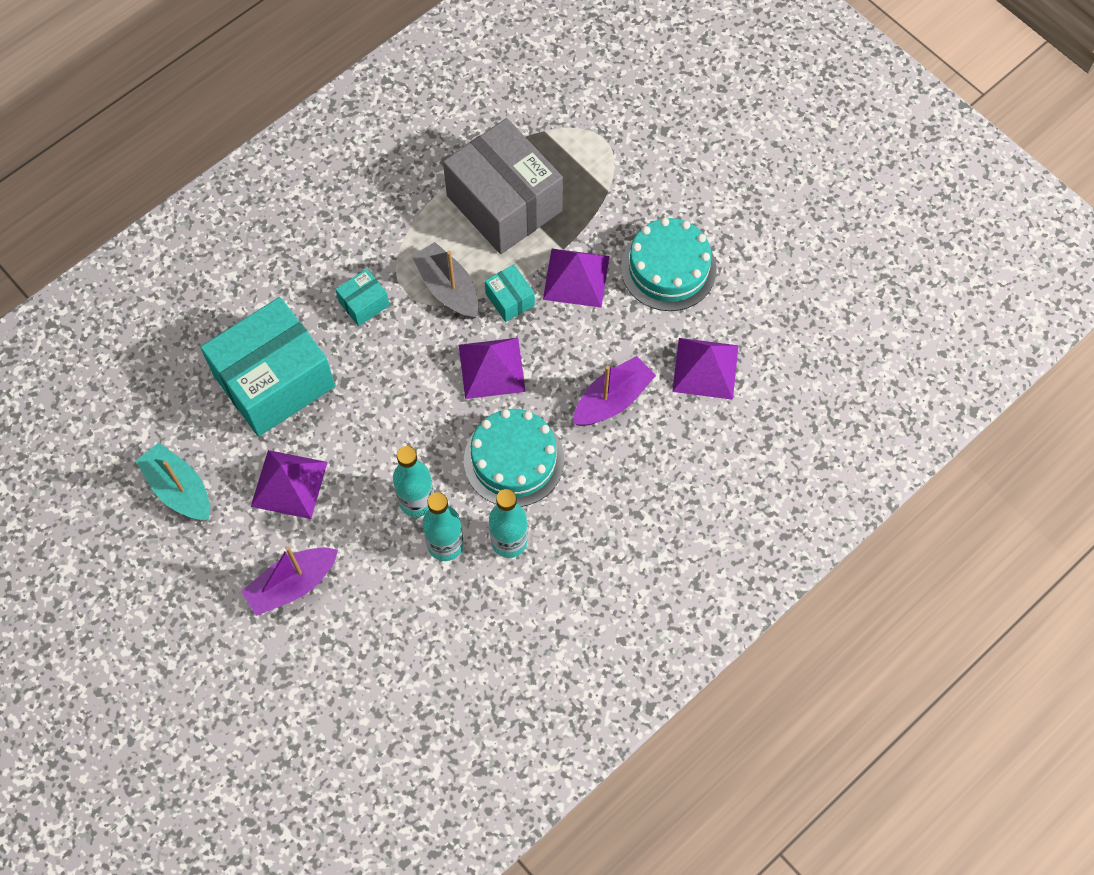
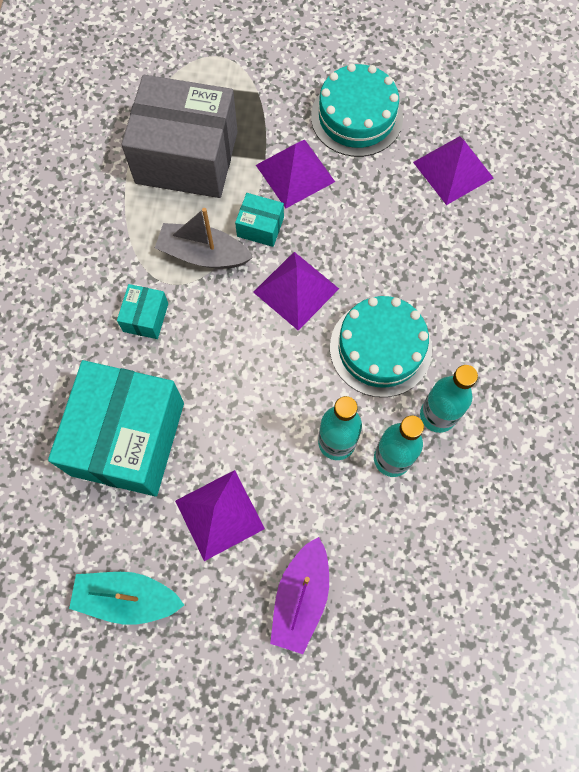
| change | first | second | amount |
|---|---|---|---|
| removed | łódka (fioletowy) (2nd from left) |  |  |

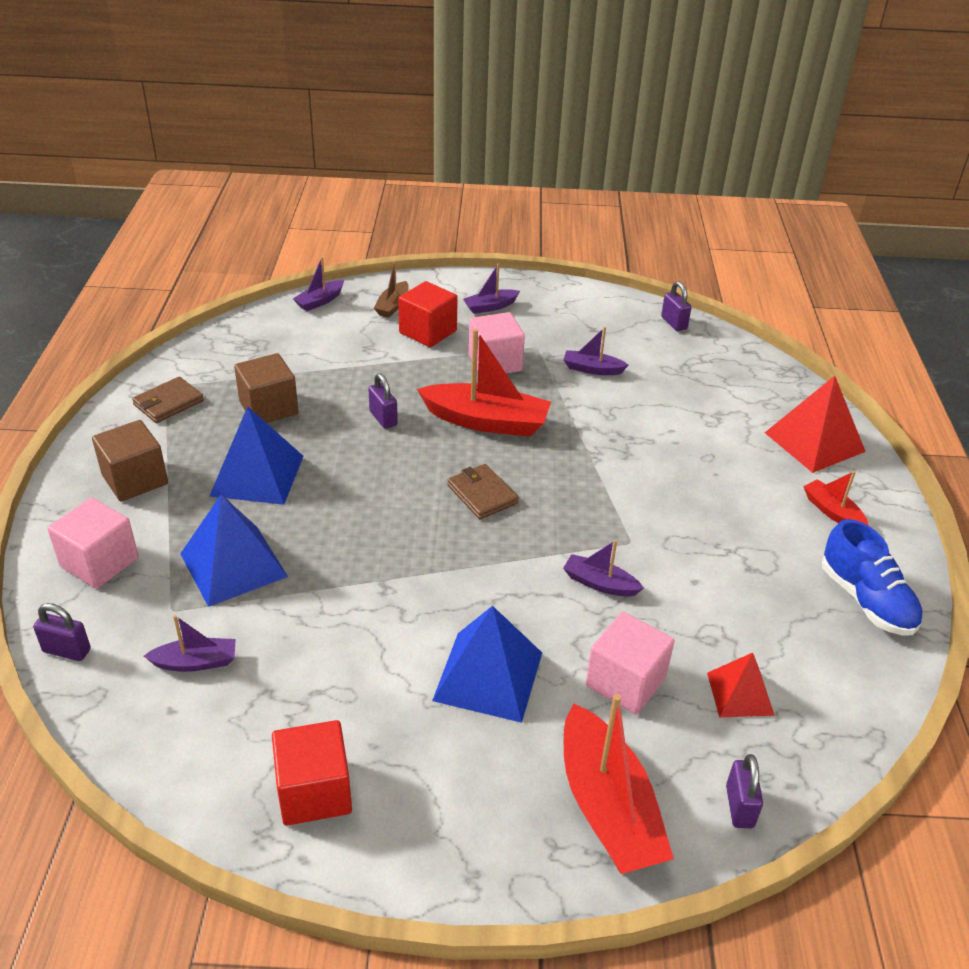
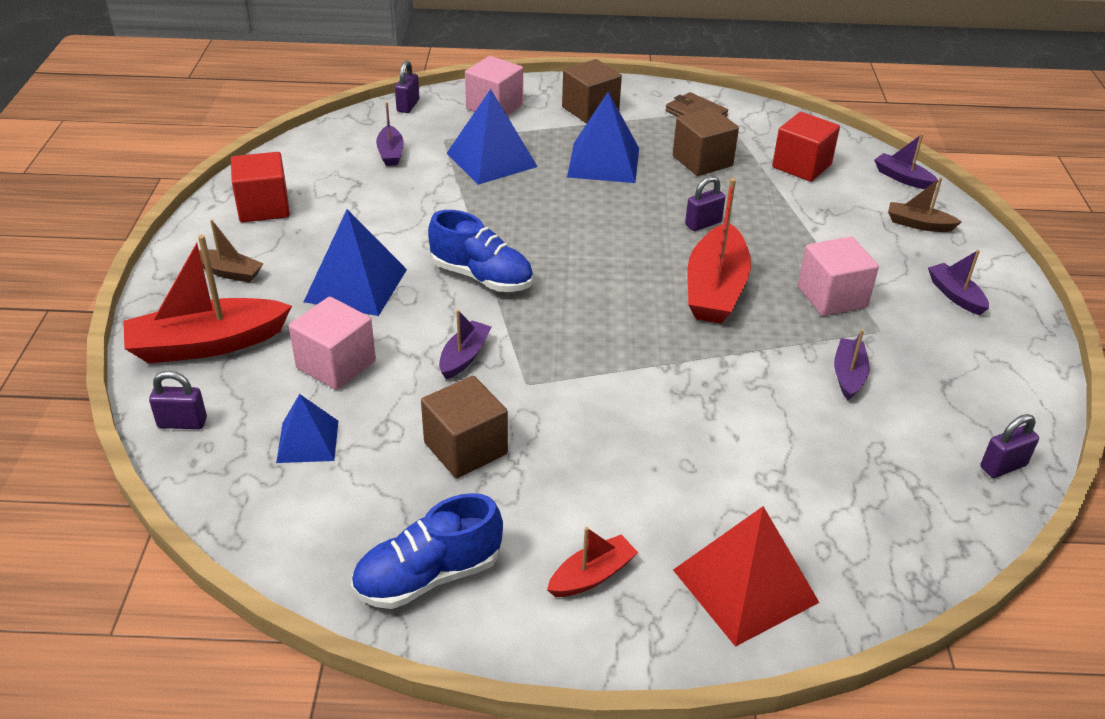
| change | first | second | amount |
|---|---|---|---|
| added |  | łódka (brązowy) (1st from left) |  |
| recoloured | piramida (czerwony) (1st from left) | piramida (niebieski) (1st from left) |  |
| added |  | sześcian (brązowy) (1st from left) |  |
| added |  | but (niebieski) (2nd from left) |  |
| moved | sześcian (czerwony) (2nd from left) |  |  |
| removed | portfel (brązowy) (2nd from left) |  |  |

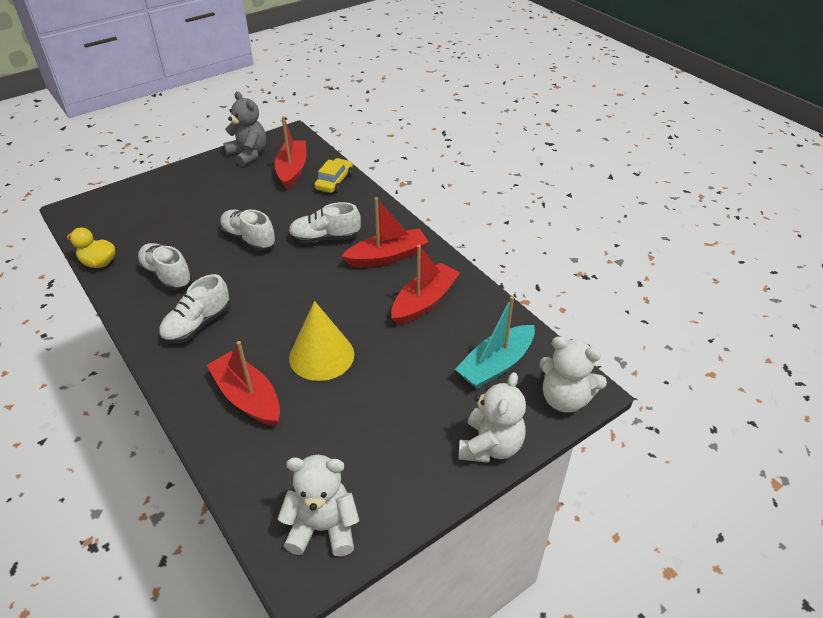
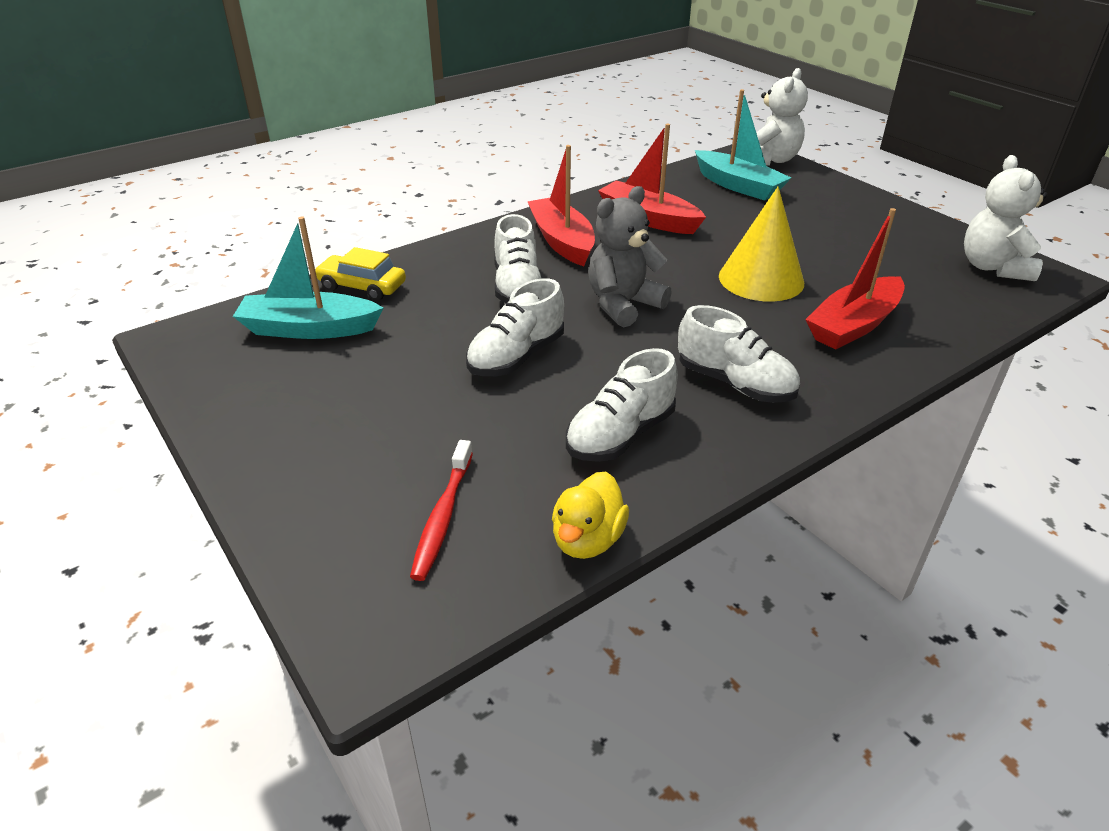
| change | first | second | amount |
|---|---|---|---|
| recoloured | łódka (czerwony) (2nd from left) | łódka (turkusowy) (1st from left) |  |
| added |  | szczoteczka do zębów (czerwony) |  |
| moved | miś (szary) |  |  |
| removed | miś (biały) (2nd from left) |  |  |

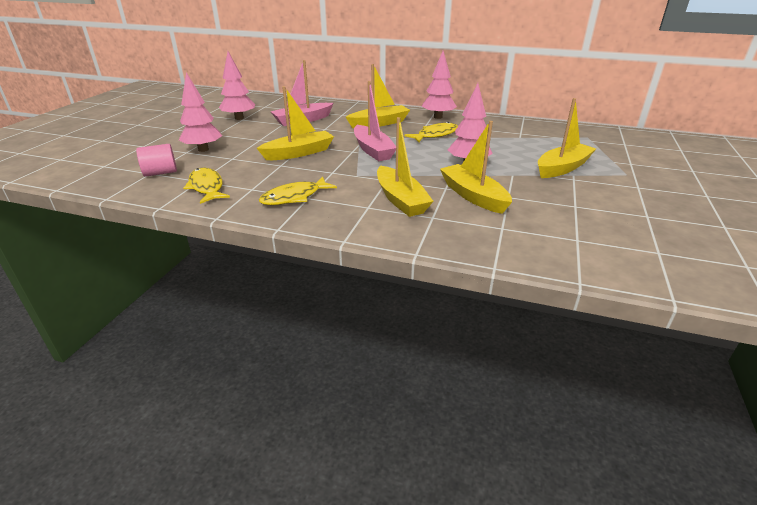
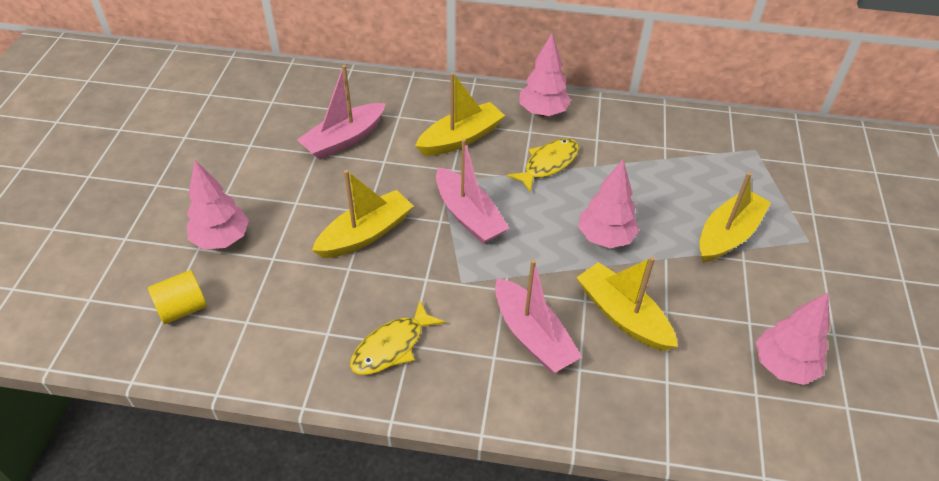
| change | first | second | amount |
|---|---|---|---|
| recoloured | walec (różowy) | walec (żółty) |  |
| recoloured | łódka (żółty) (3rd from left) | łódka (różowy) (3rd from left) |  |
| moved | drzewko (różowy) (2nd from left in the first image) | drzewko (różowy) (4th from left) |  |
| removed | ryba (żółty) (1st from left) |  |  |

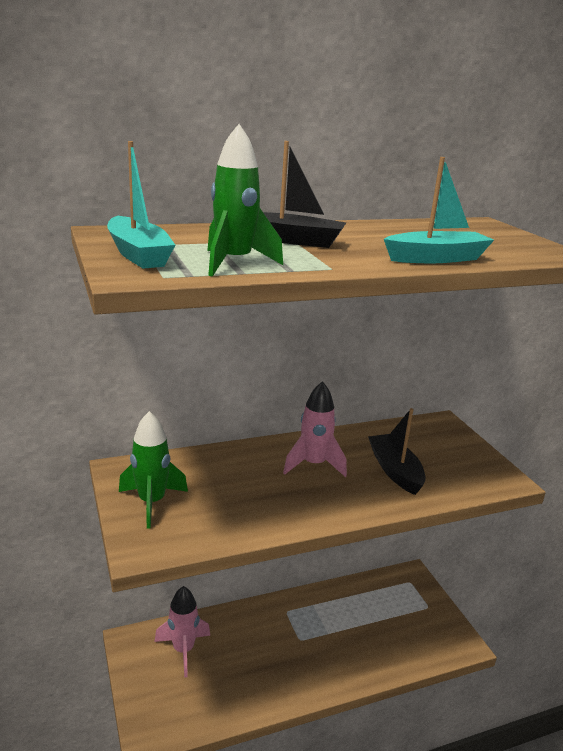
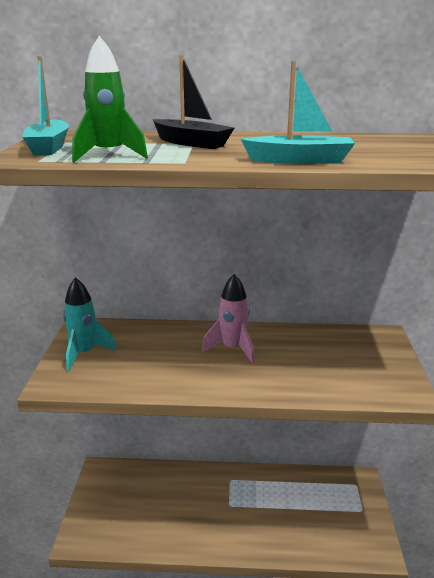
| change | first | second | amount |
|---|---|---|---|
| recoloured | rakieta (zielony) (1st from left) | rakieta (turkusowy) |  |
| removed | rakieta (różowy) (1st from left) |  |  |
| removed | łódka (czarny) (2nd from left) |  |  |

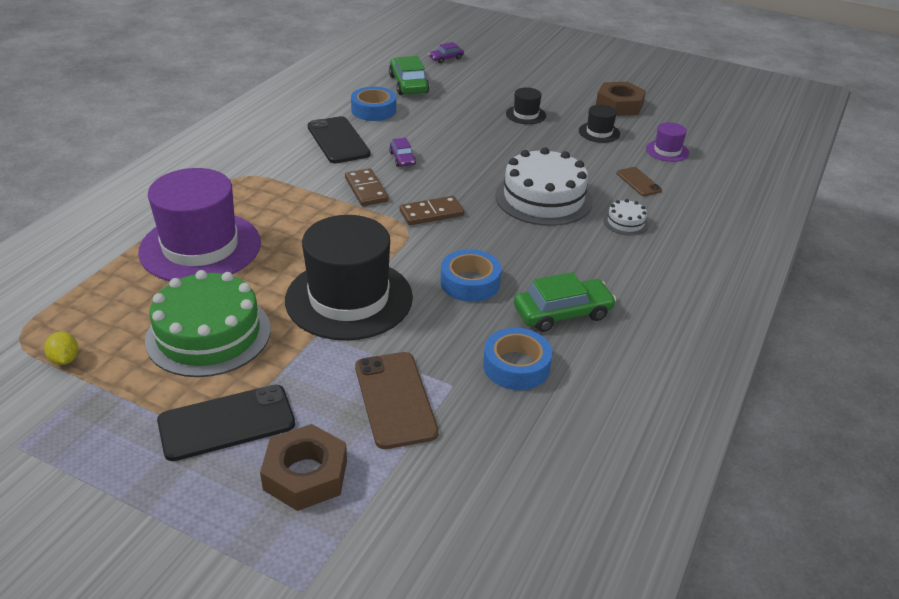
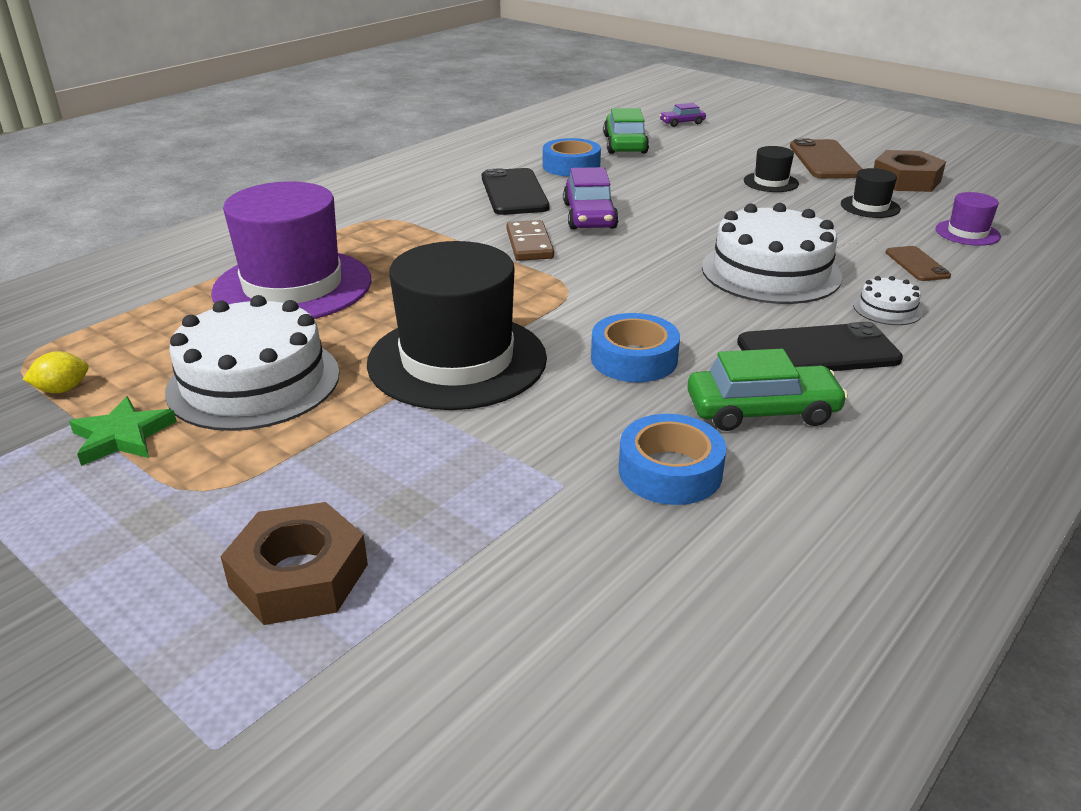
| change | first | second | amount |
|---|---|---|---|
| turned | cytryna (żółty) |  | 75 degrees clockwise |
| added |  | gwiazda (zielony) |  |
| recoloured | tort (zielony) | tort (biały) (1st from left) |  |
| resized | samochód (fioletowy) (1st from left) |  | x1.81 |
| moved | telefon (czarny) (1st from left in the first image) | telefon (czarny) (2nd from left) |  |
| moved | telefon (brązowy) (1st from left) |  |  |
| removed | kostka domina (brązowy) (2nd from left) |  |  |

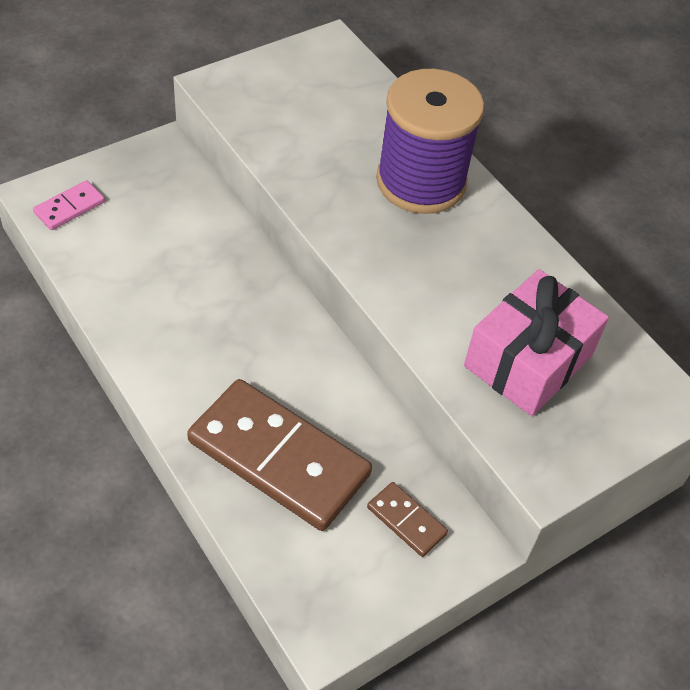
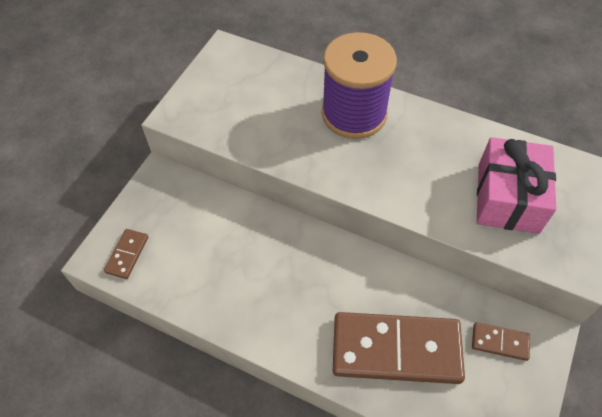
| change | first | second | amount |
|---|---|---|---|
| recoloured | kostka domina (różowy) | kostka domina (brązowy) (1st from left) |  |

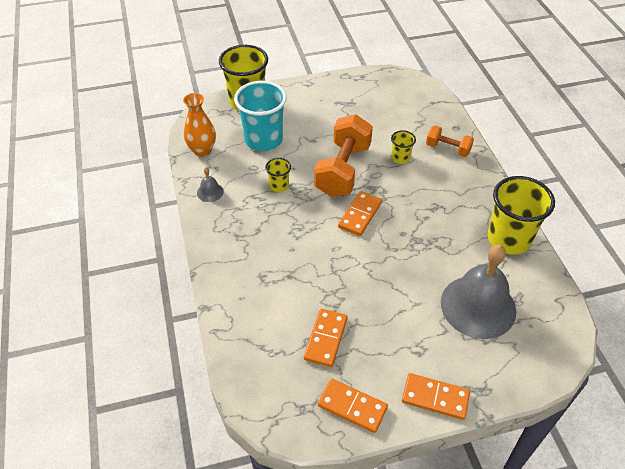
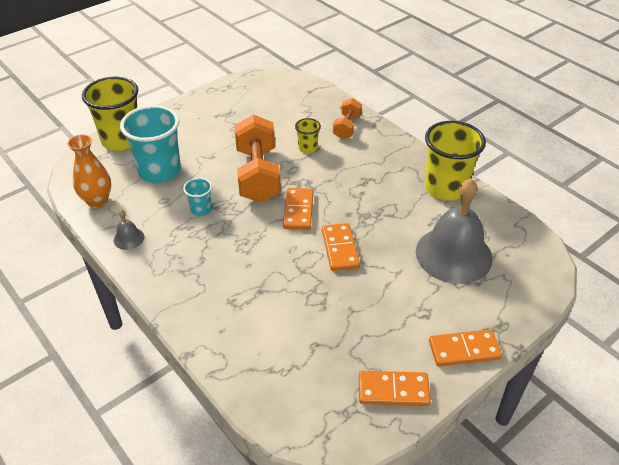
| change | first | second | amount |
|---|---|---|---|
| recoloured | szklanka (żółty) (2nd from left) | szklanka (turkusowy) (2nd from left) |  |
| moved | kostka domina (pomarańczowy) (1st from left in the first image) | kostka domina (pomarańczowy) (2nd from left) |  |
| turned | hantel (pomarańczowy) (2nd from left) |  | 75 degrees counterclockwise |

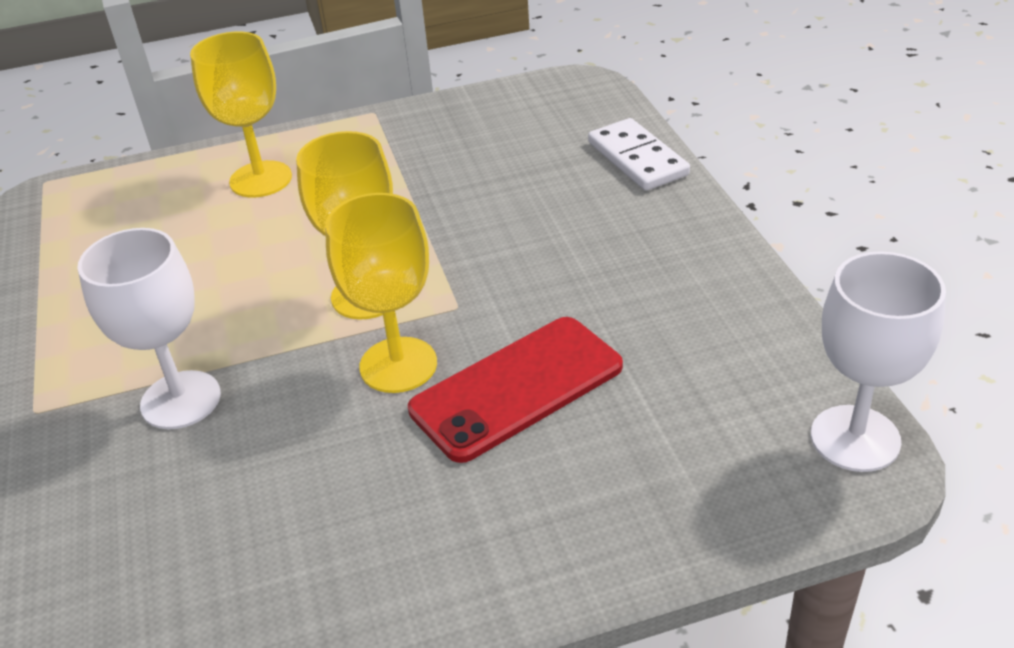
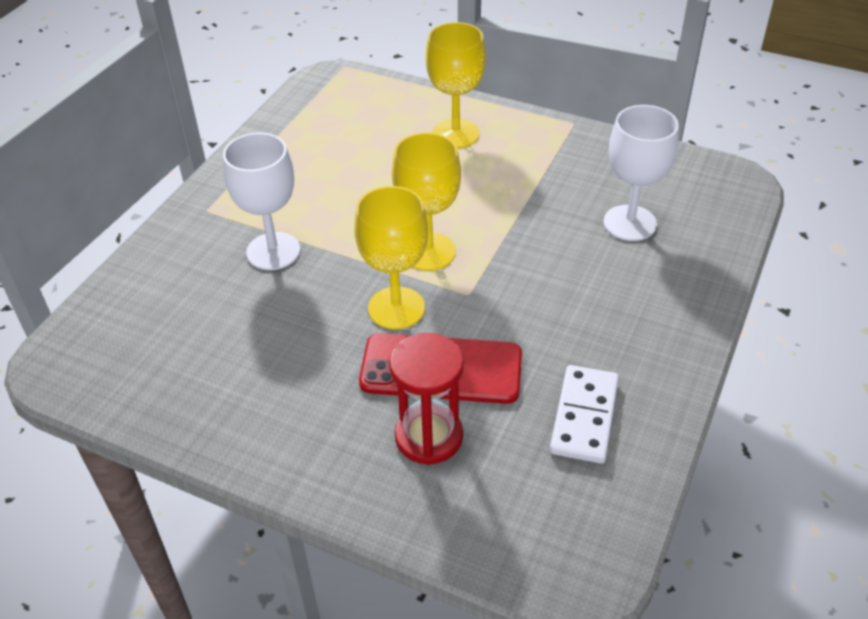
| change | first | second | amount |
|---|---|---|---|
| added |  | klepsydra (czerwony) |  |
| moved | kostka domina (biały) |  |  |
| moved | kielich (biały) (2nd from left) |  |  |

